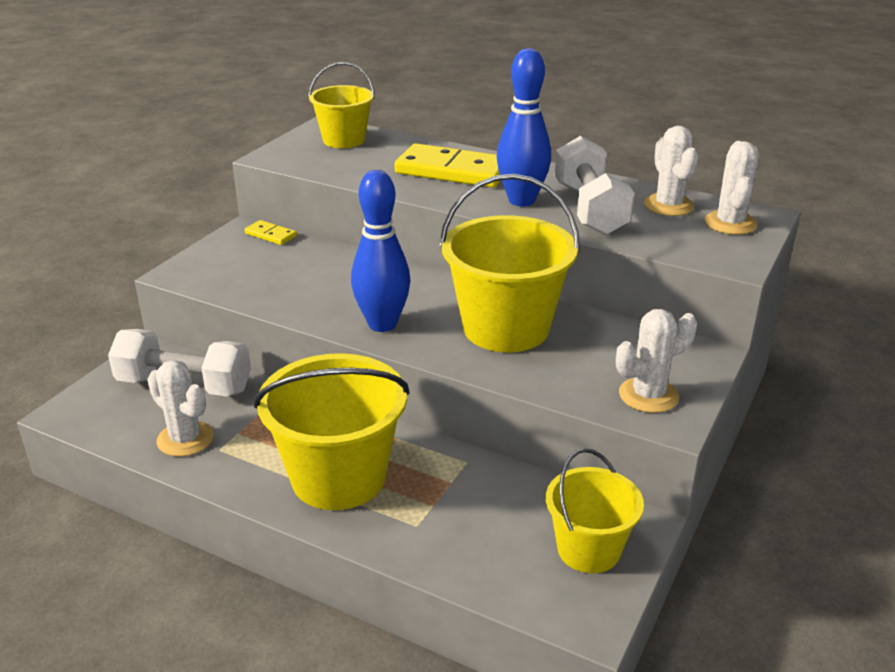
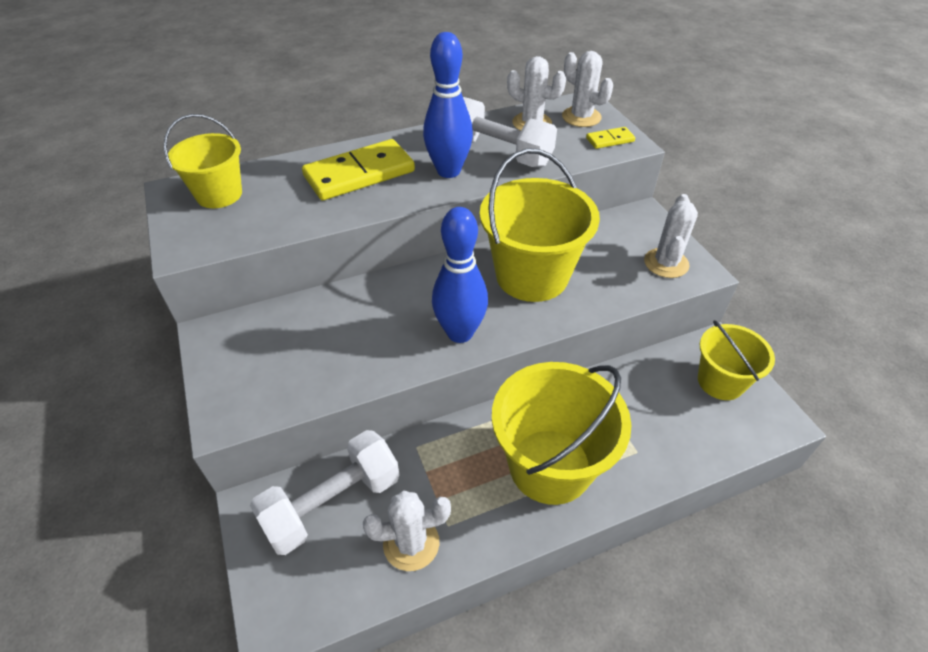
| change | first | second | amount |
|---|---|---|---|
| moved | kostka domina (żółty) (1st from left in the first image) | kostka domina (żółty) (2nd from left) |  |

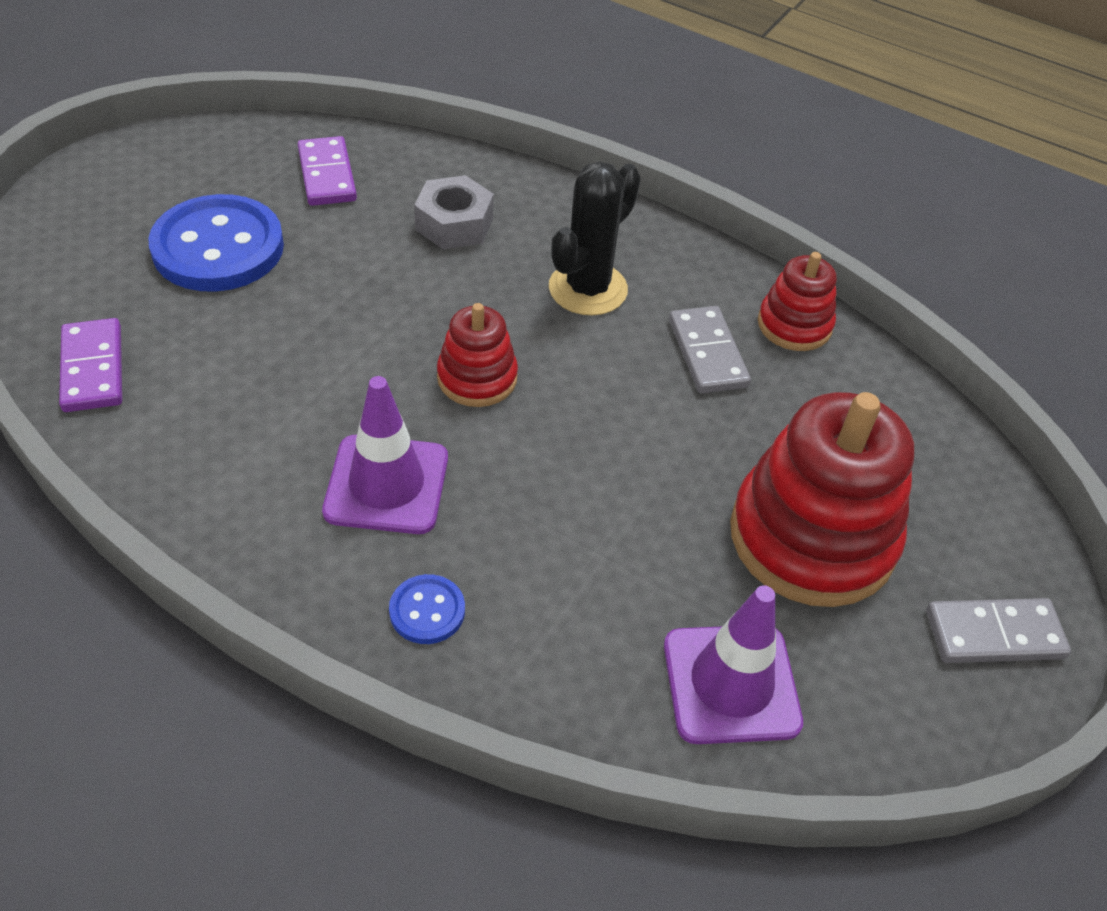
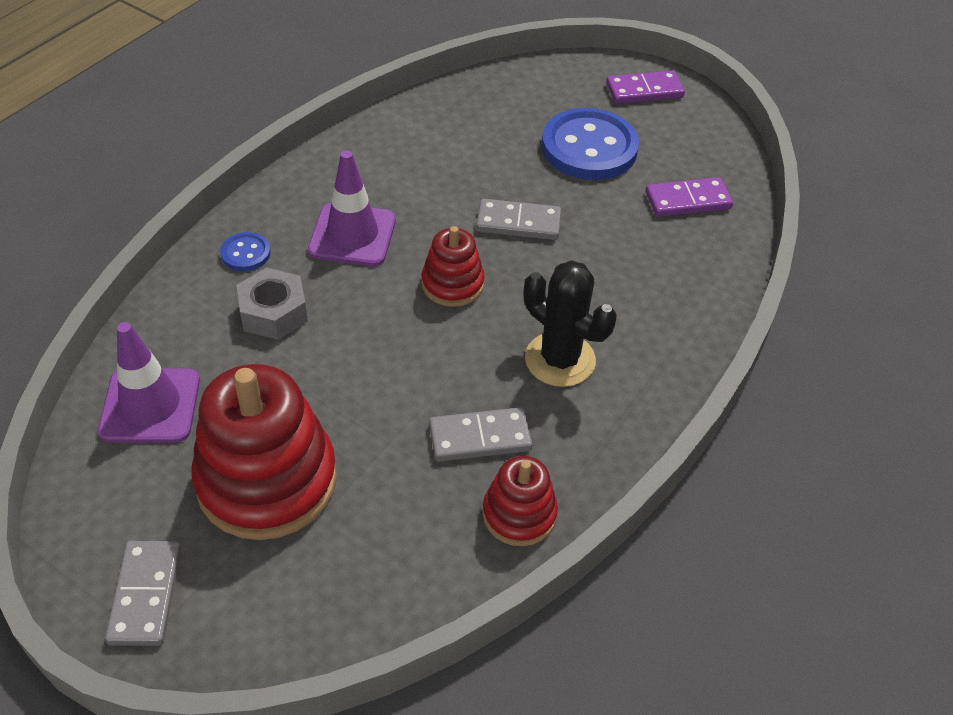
| change | first | second | amount |
|---|---|---|---|
| moved | nakrętka (szary) |  |  |
| added |  | kostka domina (szary) (3rd from left) |  |
| moved | kostka domina (fioletowy) (1st from left) |  |  |

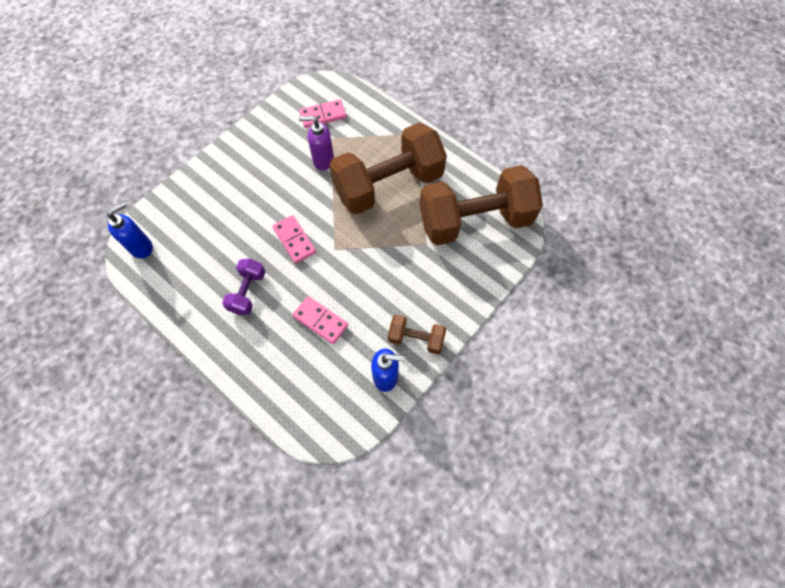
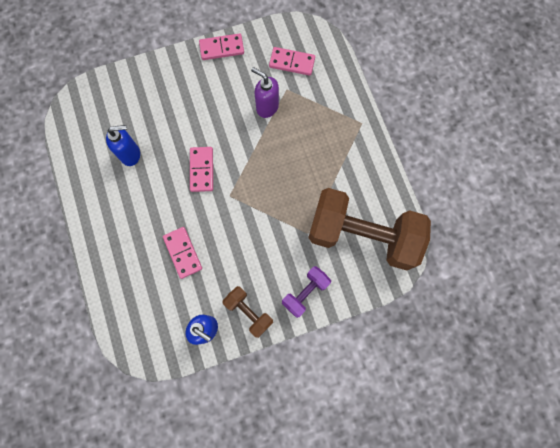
| change | first | second | amount |
|---|---|---|---|
| moved | dozownik mydła (niebieski) (1st from left) |  |  |
| added |  | kostka domina (różowy) (3rd from left) |  |
| moved | hantel (fioletowy) |  |  |
| removed | hantel (brązowy) (1st from left) |  |  |

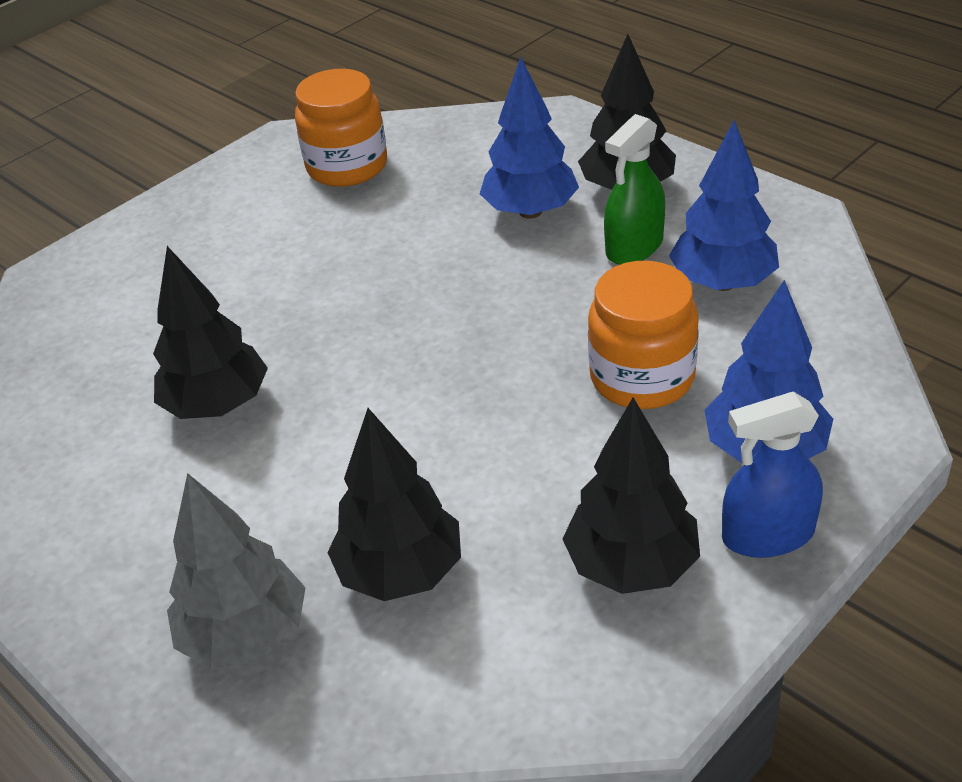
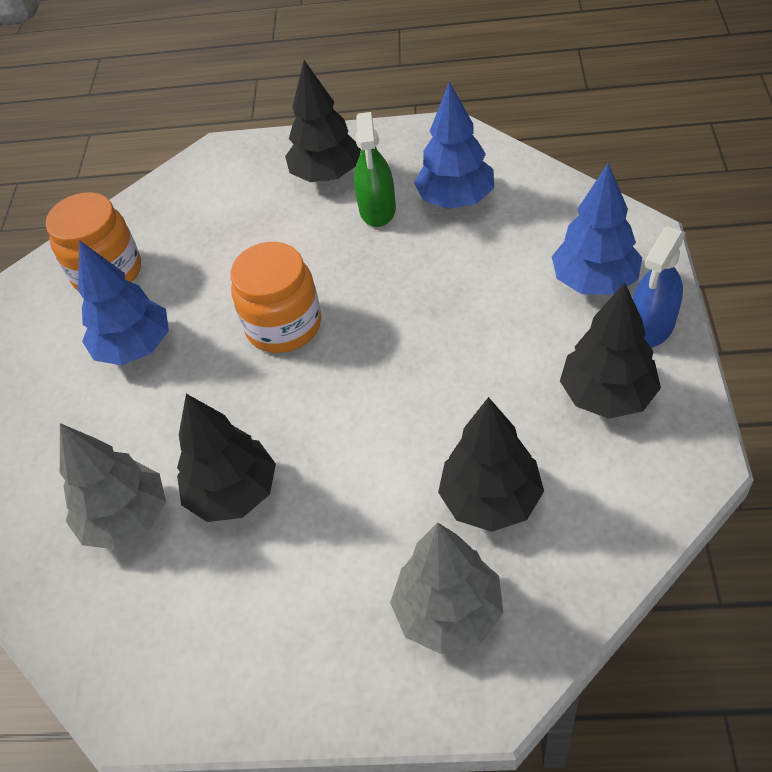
| change | first | second | amount |
|---|---|---|---|
| added |  | drzewko (szary) (1st from left) |  |
| moved | drzewko (niebieski) (1st from left) |  |  |
| moved | słoik (pomarańczowy) (2nd from left) |  |  |

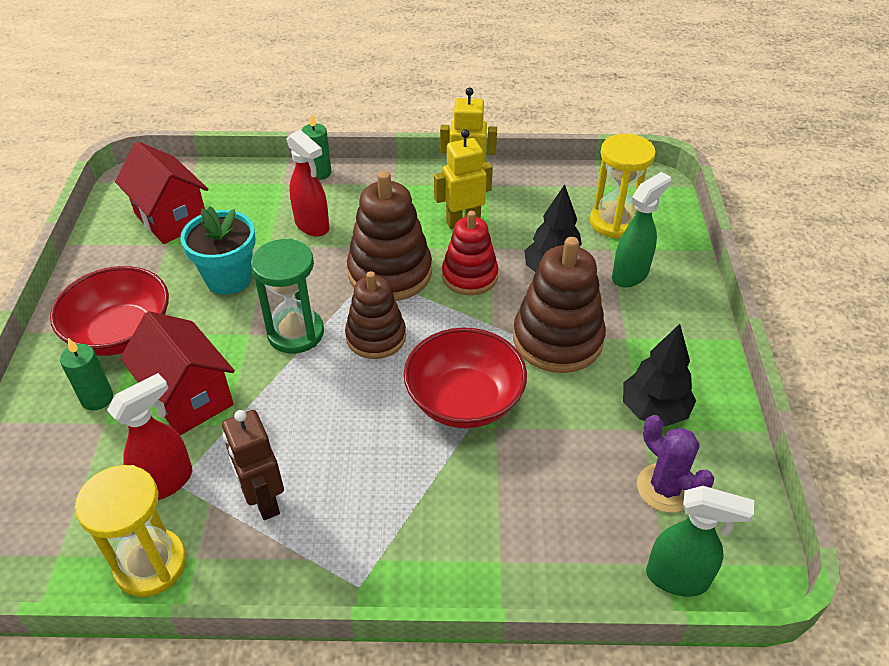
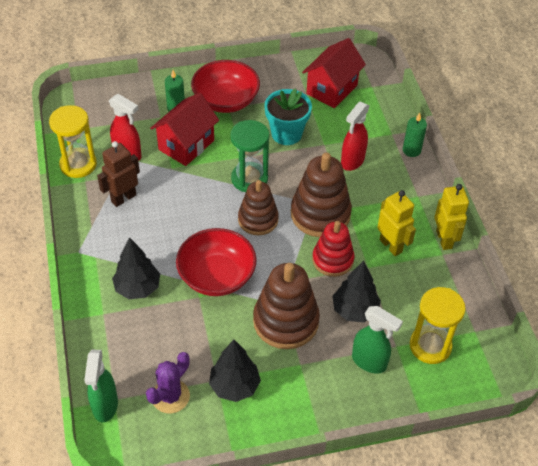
| change | first | second | amount |
|---|---|---|---|
| added |  | drzewko (czarny) (1st from left) |  |

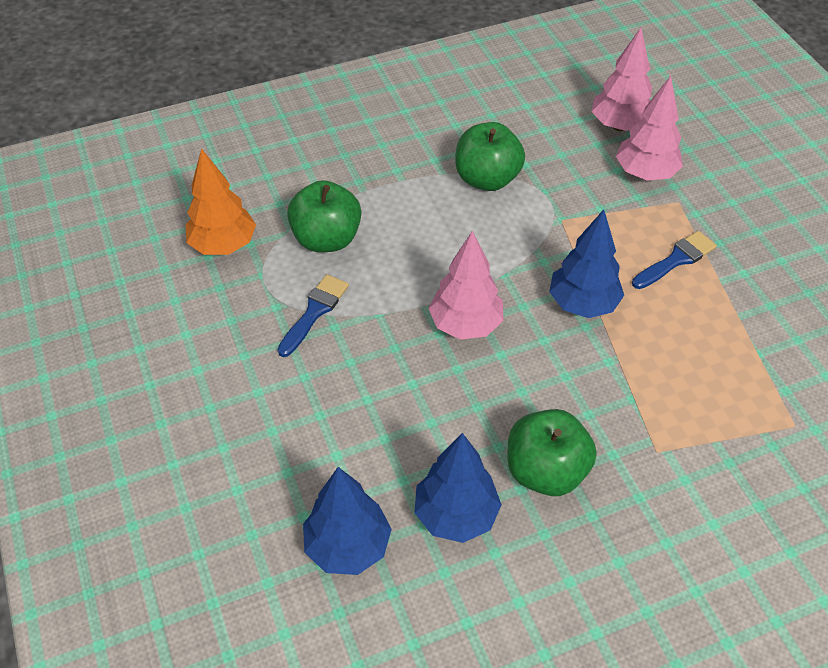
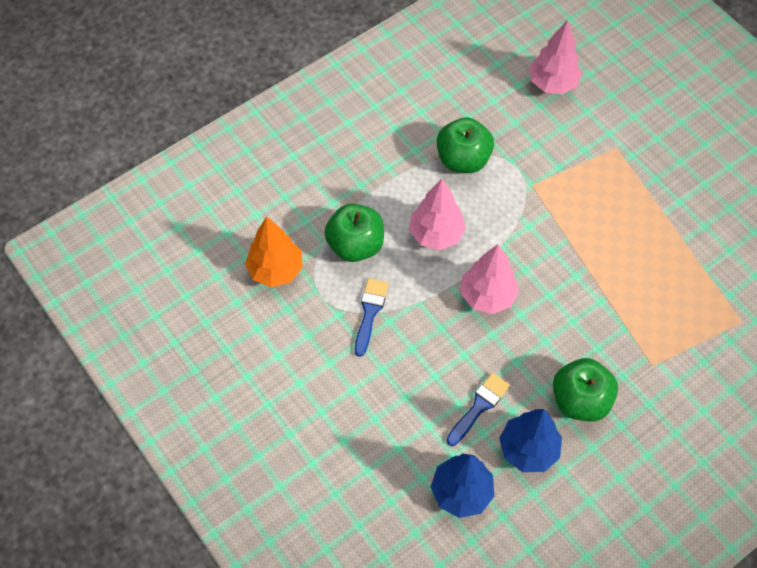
| change | first | second | amount |
|---|---|---|---|
| moved | drzewko (różowy) (3rd from left in the first image) | drzewko (różowy) (1st from left) |  |
| moved | pędzel (niebieski) (2nd from left) |  |  |
| removed | drzewko (niebieski) (3rd from left) |  |  |

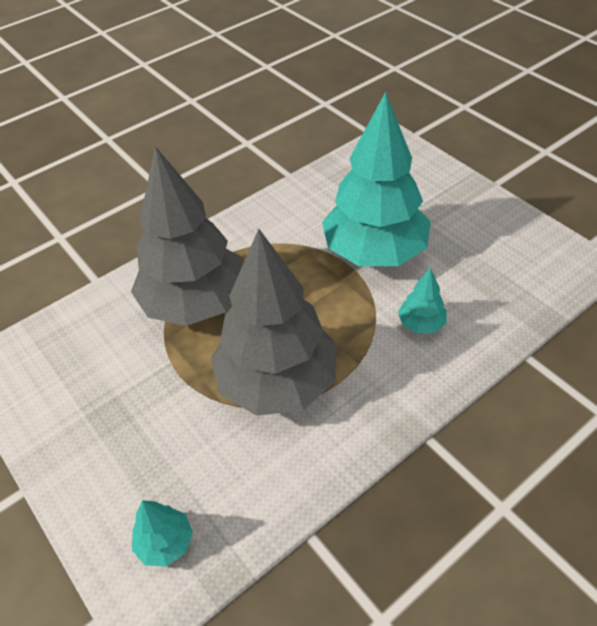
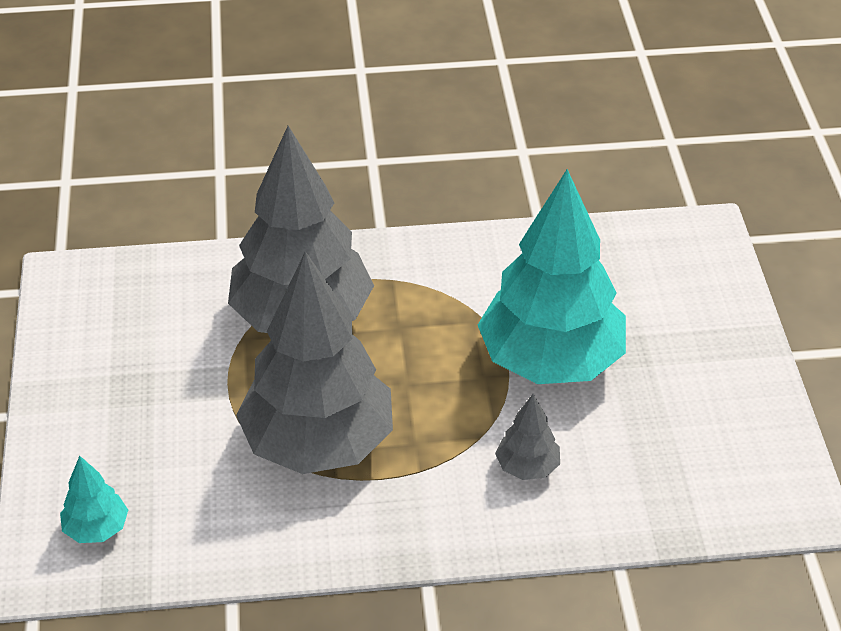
| change | first | second | amount |
|---|---|---|---|
| recoloured | drzewko (turkusowy) (3rd from left) | drzewko (szary) (3rd from left) |  |

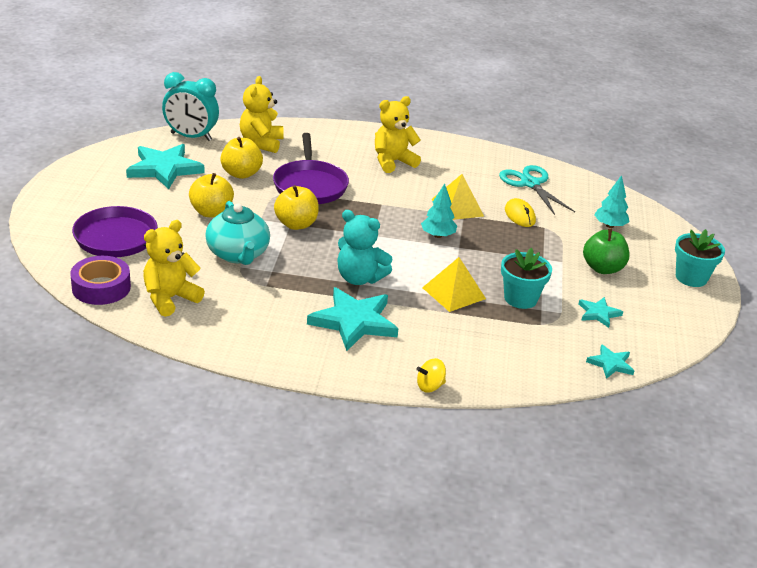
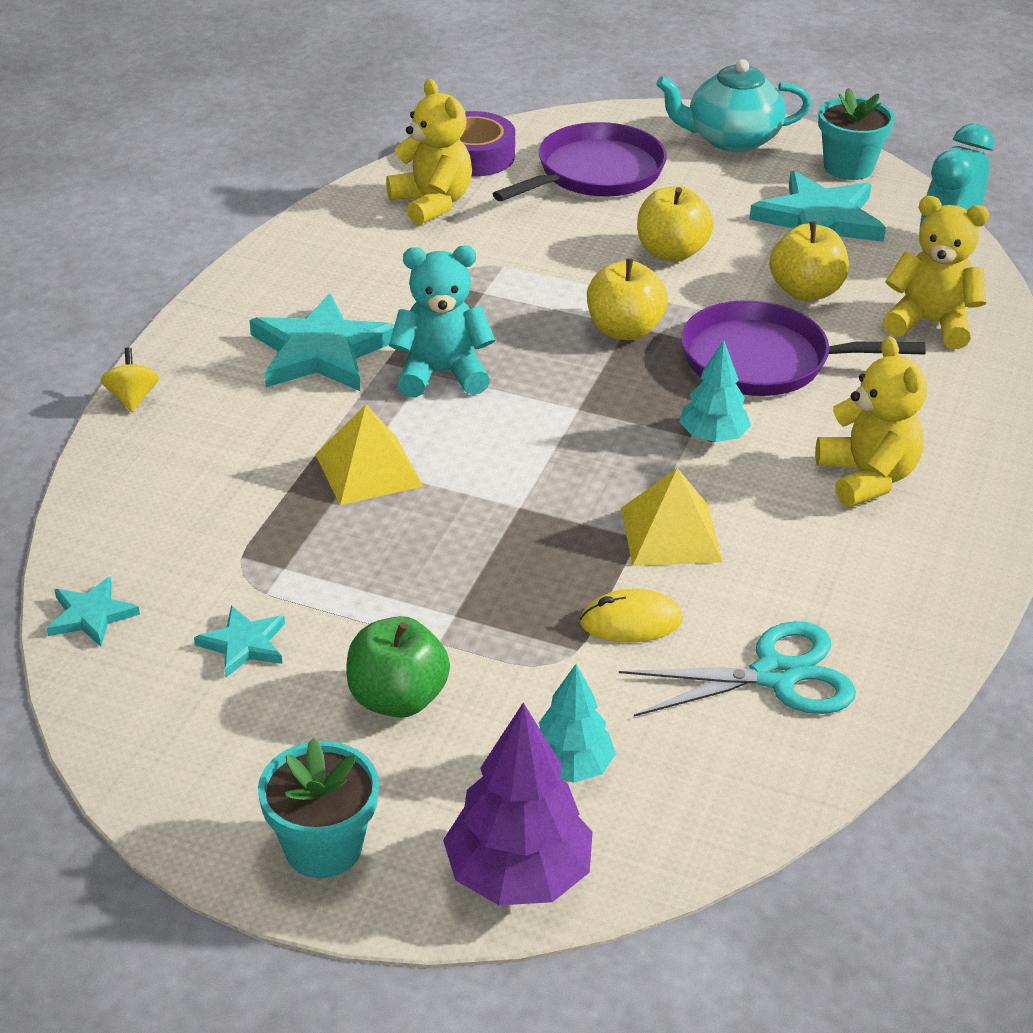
| change | first | second | amount |
|---|---|---|---|
| turned | miś (turkusowy) |  | 45 degrees clockwise |
| added |  | drzewko (fioletowy) |  |
| moved | imbryk (turkusowy) |  |  |
| moved | drzewko (turkusowy) (1st from left in the first image) | drzewko (turkusowy) (2nd from left) |  |
| moved | doniczka (turkusowy) (1st from left in the first image) | doniczka (turkusowy) (2nd from left) |  |

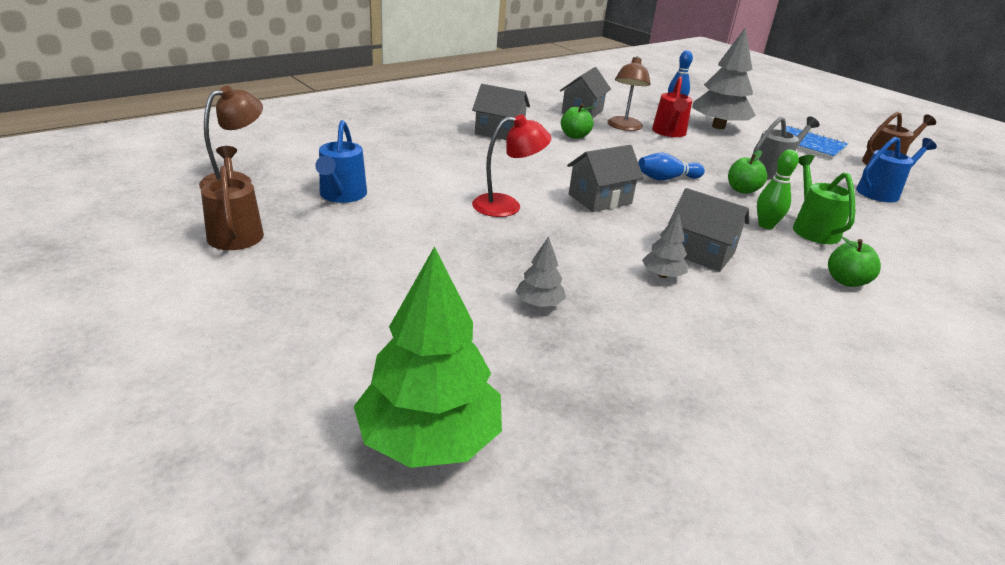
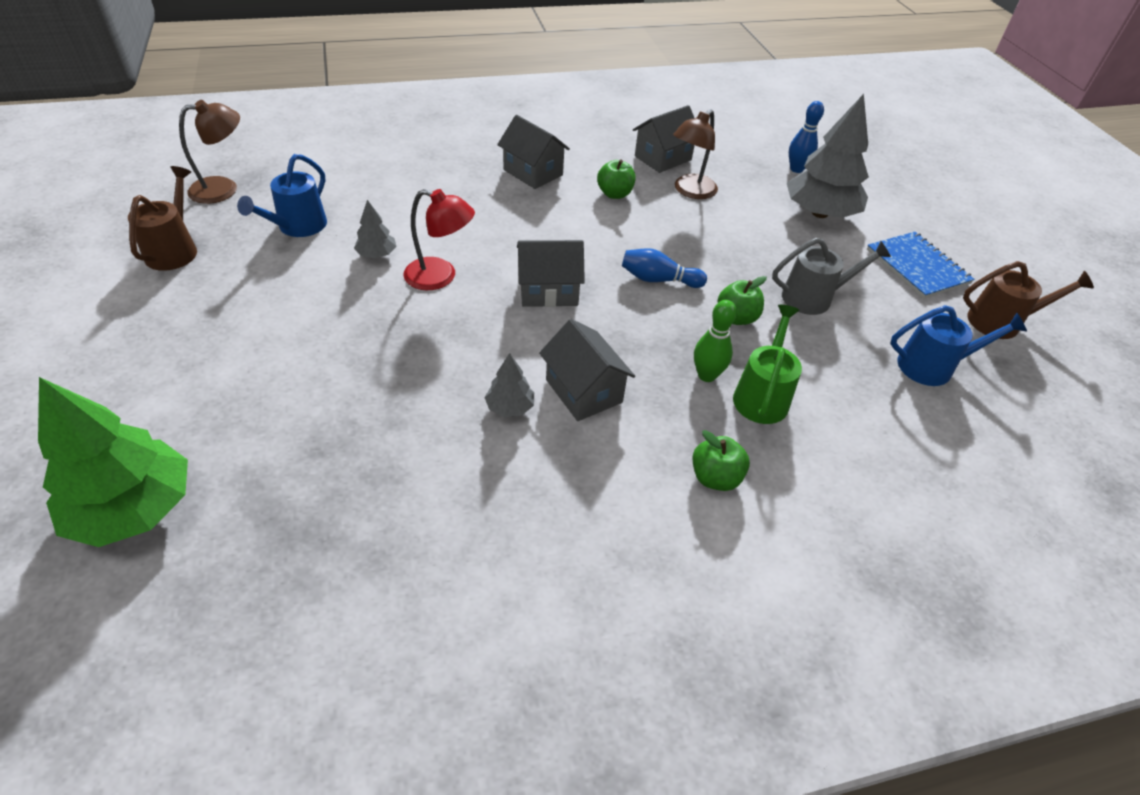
| change | first | second | amount |
|---|---|---|---|
| moved | drzewko (szary) (1st from left) |  |  |
| removed | konewka (czerwony) |  |  |

